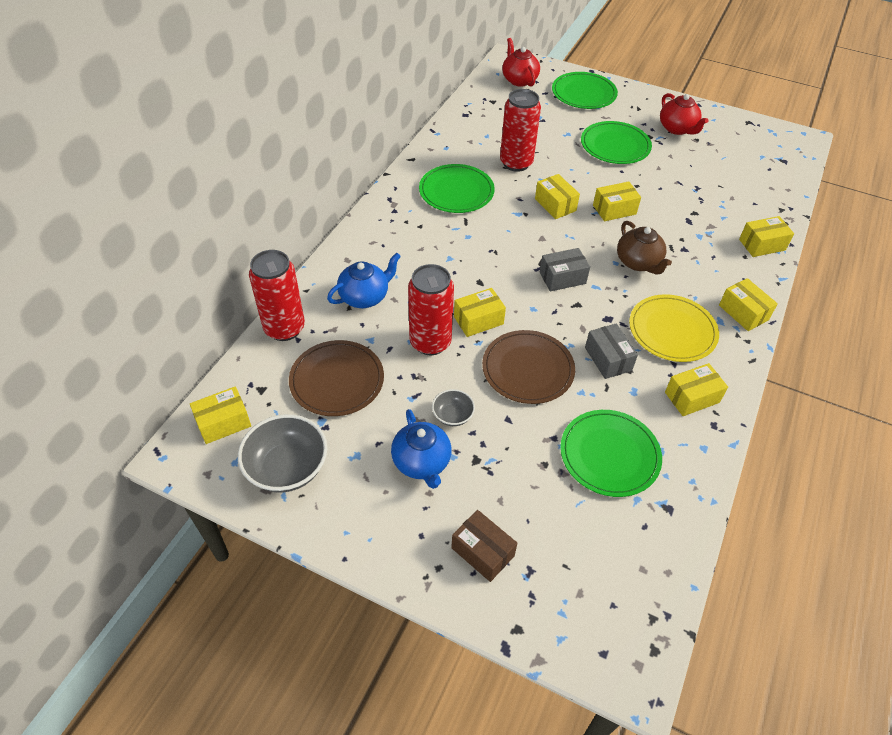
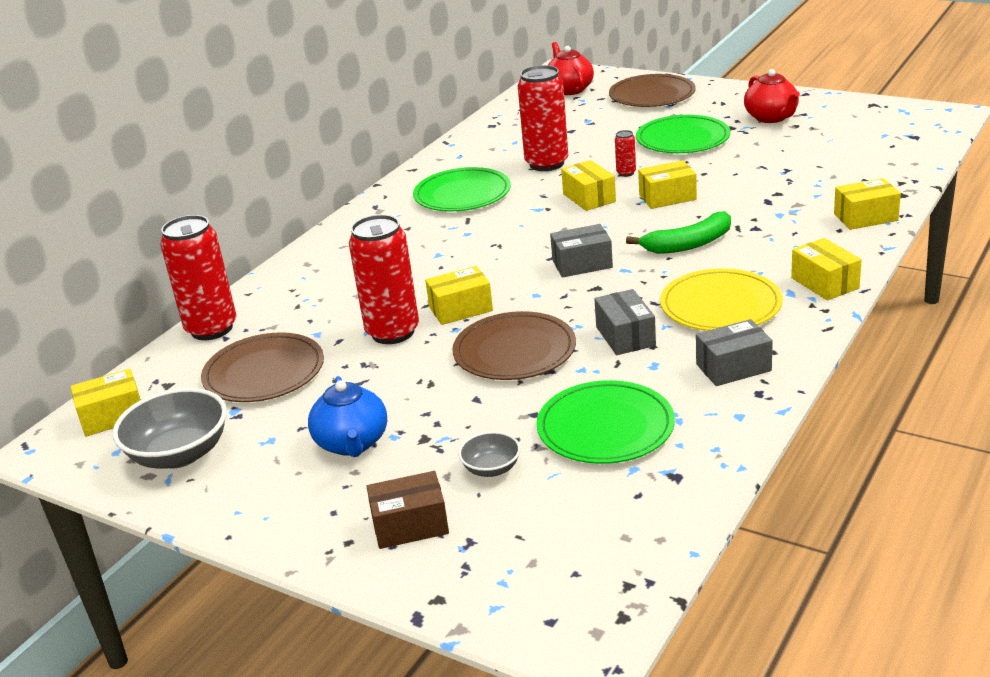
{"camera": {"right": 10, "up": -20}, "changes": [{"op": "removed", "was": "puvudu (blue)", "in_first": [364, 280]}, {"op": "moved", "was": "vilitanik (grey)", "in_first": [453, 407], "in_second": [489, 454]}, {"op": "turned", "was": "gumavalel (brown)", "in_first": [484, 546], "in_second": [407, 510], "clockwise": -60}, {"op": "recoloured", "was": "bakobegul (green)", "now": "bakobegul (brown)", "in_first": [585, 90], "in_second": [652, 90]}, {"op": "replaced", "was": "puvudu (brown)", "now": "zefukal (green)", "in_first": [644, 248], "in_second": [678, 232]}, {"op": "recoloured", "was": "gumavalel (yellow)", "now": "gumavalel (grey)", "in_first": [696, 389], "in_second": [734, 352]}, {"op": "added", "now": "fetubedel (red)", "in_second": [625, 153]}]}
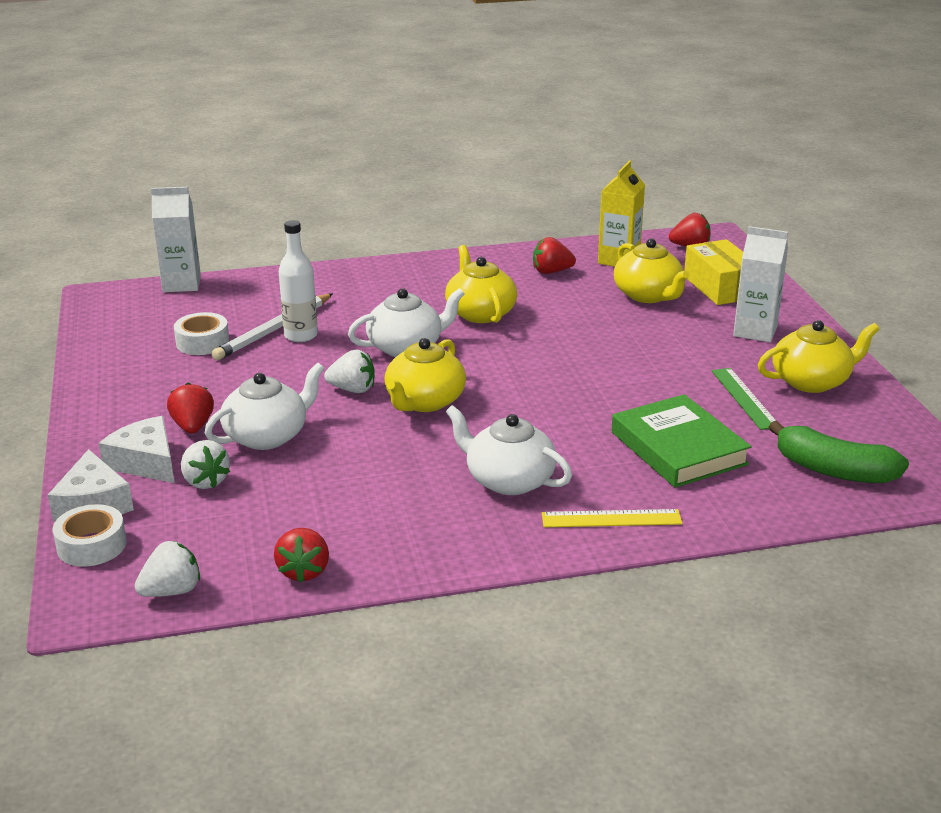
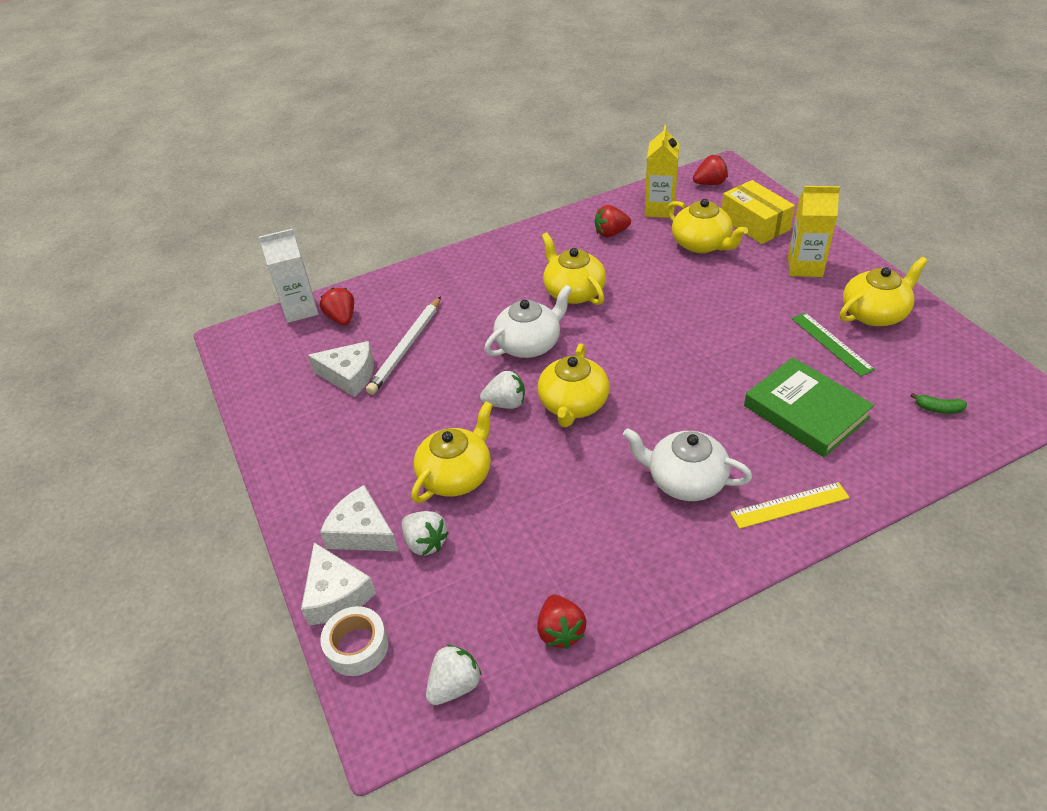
{"camera": {"right": -10, "up": 15}, "changes": [{"op": "moved", "was": "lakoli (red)", "in_first": [190, 408], "in_second": [337, 306]}, {"op": "replaced", "was": "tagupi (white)", "now": "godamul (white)", "in_first": [201, 333], "in_second": [341, 369]}, {"op": "recoloured", "was": "puvudu (white)", "now": "puvudu (yellow)", "in_first": [265, 406], "in_second": [452, 452]}, {"op": "removed", "was": "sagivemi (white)", "in_first": [298, 281]}, {"op": "recoloured", "was": "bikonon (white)", "now": "bikonon (yellow)", "in_first": [760, 284], "in_second": [814, 231]}, {"op": "resized", "was": "zefukal (green)", "in_first": [839, 452], "in_second": [938, 403], "ratio": 0.44}]}
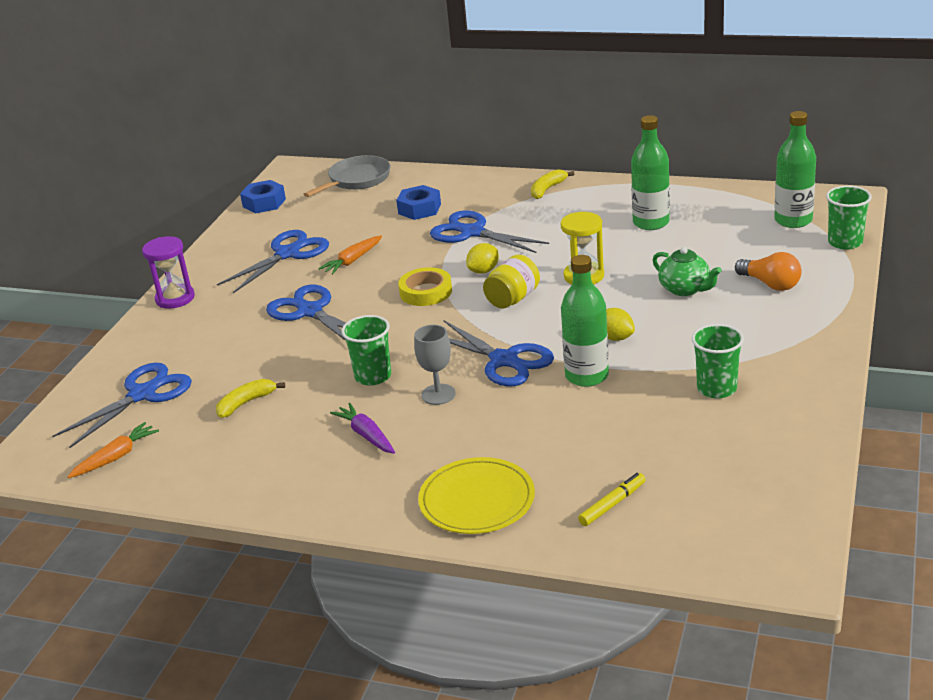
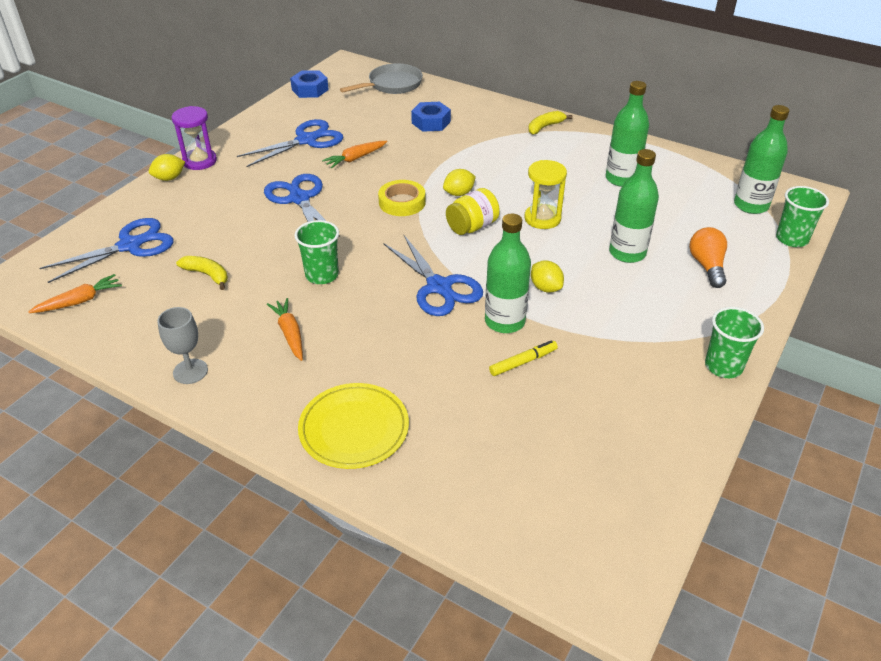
{"camera": {"right": 10, "up": 10}, "changes": [{"op": "turned", "was": "zefukal (yellow)", "in_first": [250, 398], "in_second": [202, 273], "clockwise": 60}, {"op": "recoloured", "was": "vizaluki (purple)", "now": "vizaluki (orange)", "in_first": [362, 428], "in_second": [285, 329]}, {"op": "moved", "was": "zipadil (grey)", "in_first": [435, 365], "in_second": [182, 345]}, {"op": "removed", "was": "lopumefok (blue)", "in_first": [489, 231]}, {"op": "moved", "was": "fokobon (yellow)", "in_first": [612, 499], "in_second": [523, 358]}, {"op": "replaced", "was": "puvudu (green)", "now": "sagivemi (green)", "in_first": [687, 271], "in_second": [634, 206]}, {"op": "moved", "was": "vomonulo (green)", "in_first": [718, 361], "in_second": [734, 342]}, {"op": "turned", "was": "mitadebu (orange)", "in_first": [768, 271], "in_second": [708, 257], "clockwise": -150}, {"op": "added", "now": "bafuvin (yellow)", "in_second": [167, 167]}]}
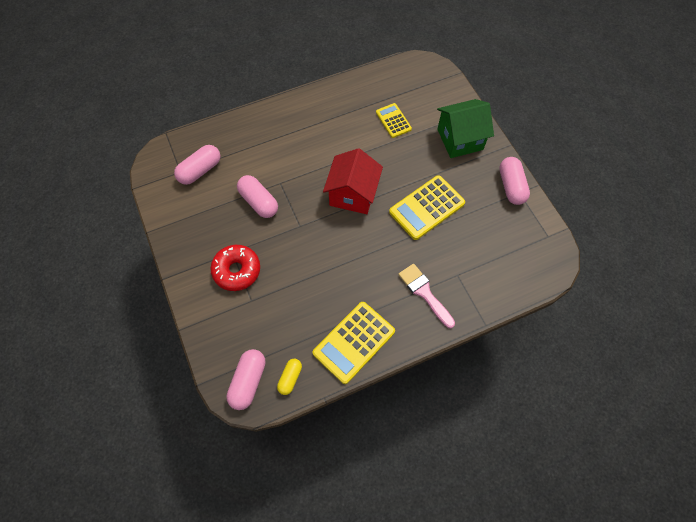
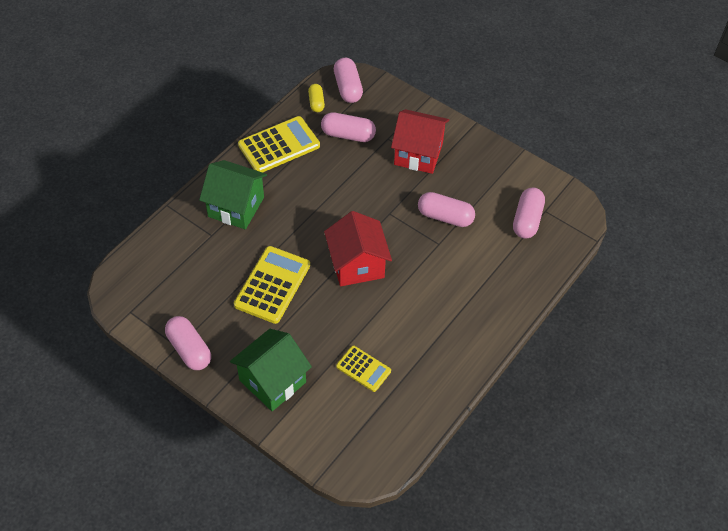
{"camera": {"right": 150, "up": -10}, "changes": [{"op": "replaced", "was": "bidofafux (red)", "now": "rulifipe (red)", "in_first": [235, 268], "in_second": [420, 141]}, {"op": "turned", "was": "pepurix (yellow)", "in_first": [354, 343], "in_second": [279, 144], "clockwise": 45}, {"op": "replaced", "was": "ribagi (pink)", "now": "rulifipe (green)", "in_first": [426, 296], "in_second": [233, 194]}, {"op": "added", "now": "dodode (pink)", "in_second": [348, 127]}]}
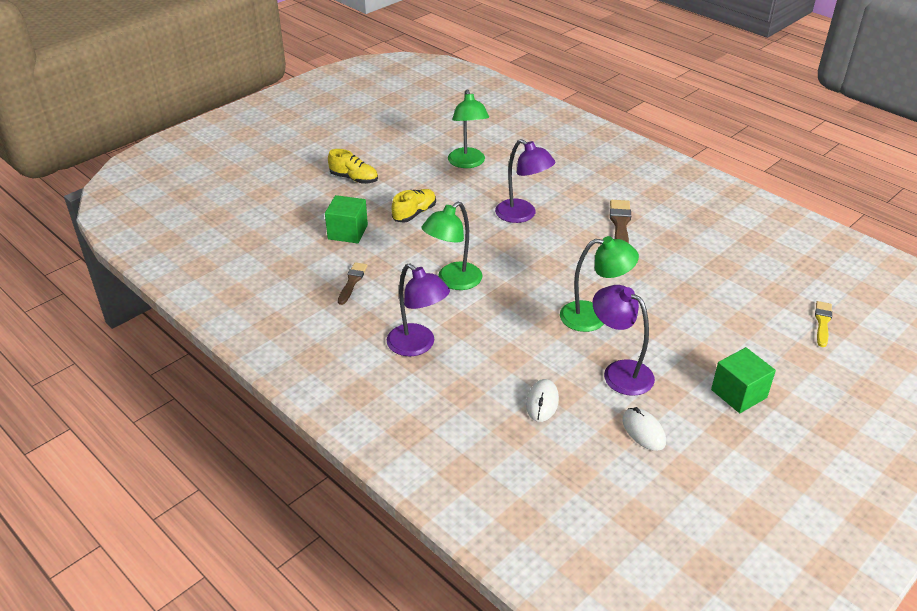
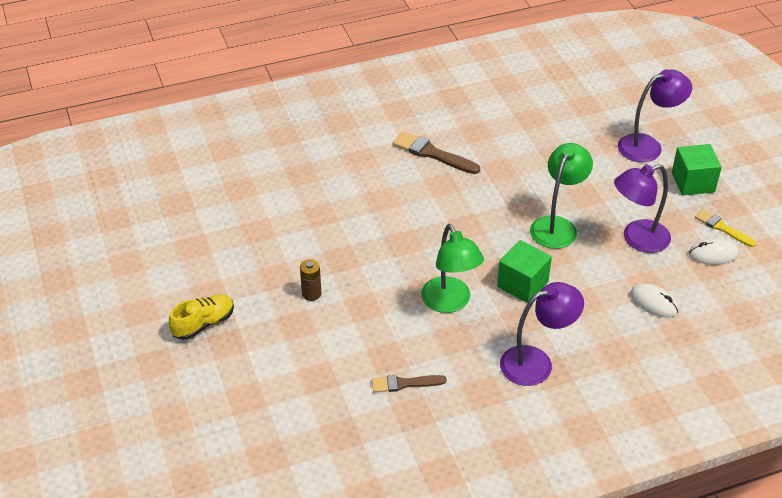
{"camera": {"right": -65, "up": 5}, "changes": [{"op": "moved", "was": "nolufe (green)", "in_first": [346, 219], "in_second": [524, 271]}, {"op": "turned", "was": "ribagi (brown)", "in_first": [352, 283], "in_second": [409, 383], "clockwise": -45}, {"op": "replaced", "was": "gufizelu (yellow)", "now": "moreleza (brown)", "in_first": [413, 206], "in_second": [310, 280]}, {"op": "removed", "was": "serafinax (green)", "in_first": [468, 128]}, {"op": "moved", "was": "serafinax (purple)", "in_first": [525, 181], "in_second": [655, 116]}, {"op": "moved", "was": "ribagi (yellow)", "in_first": [823, 324], "in_second": [725, 228]}]}
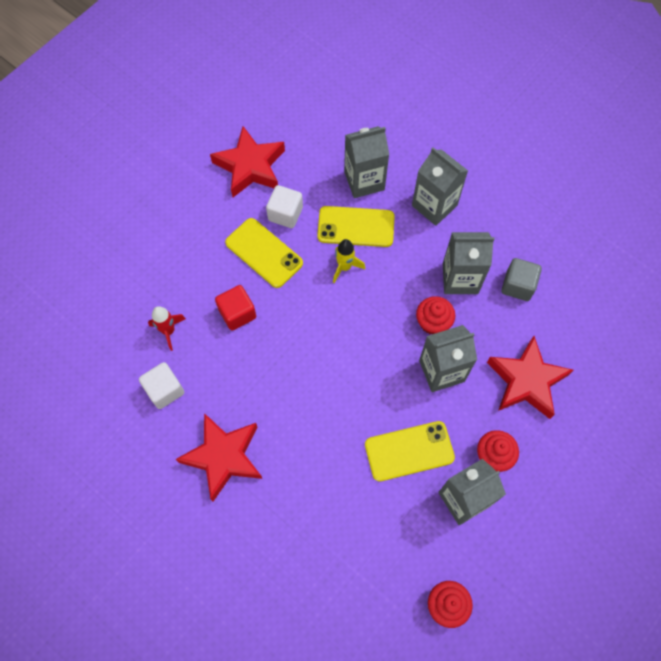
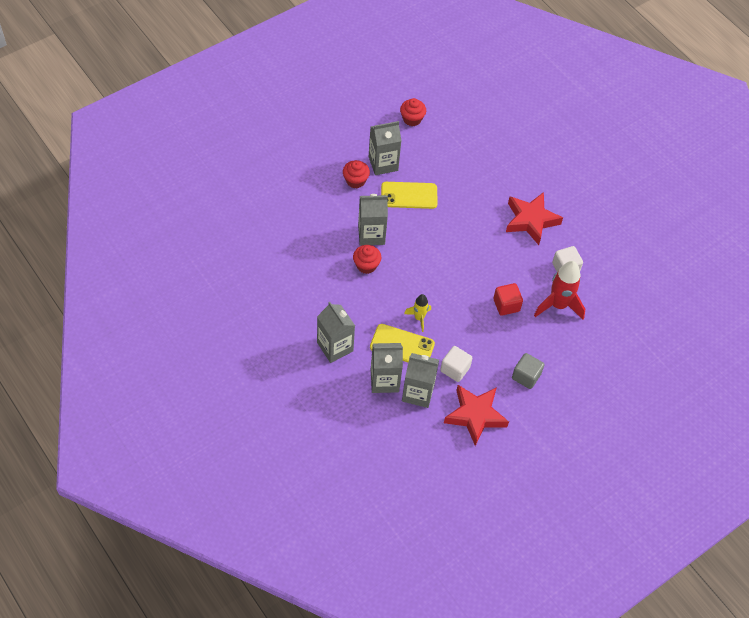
{"camera": {"right": -170, "up": -10}, "changes": [{"op": "resized", "was": "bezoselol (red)", "in_first": [167, 328], "in_second": [559, 290], "ratio": 1.81}, {"op": "removed", "was": "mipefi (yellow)", "in_first": [264, 253]}, {"op": "moved", "was": "bikonon (grey)", "in_first": [469, 263], "in_second": [420, 380]}, {"op": "removed", "was": "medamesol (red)", "in_first": [530, 377]}, {"op": "moved", "was": "nolufe (grey)", "in_first": [522, 279], "in_second": [528, 371]}]}
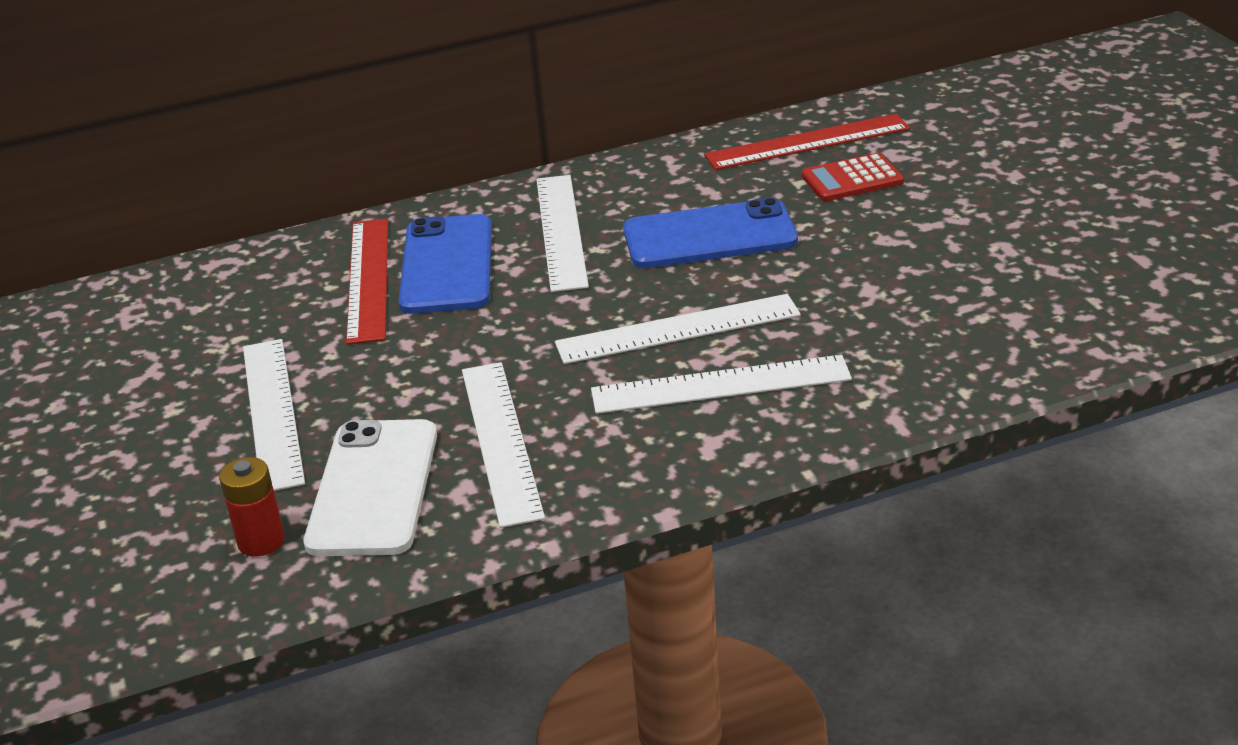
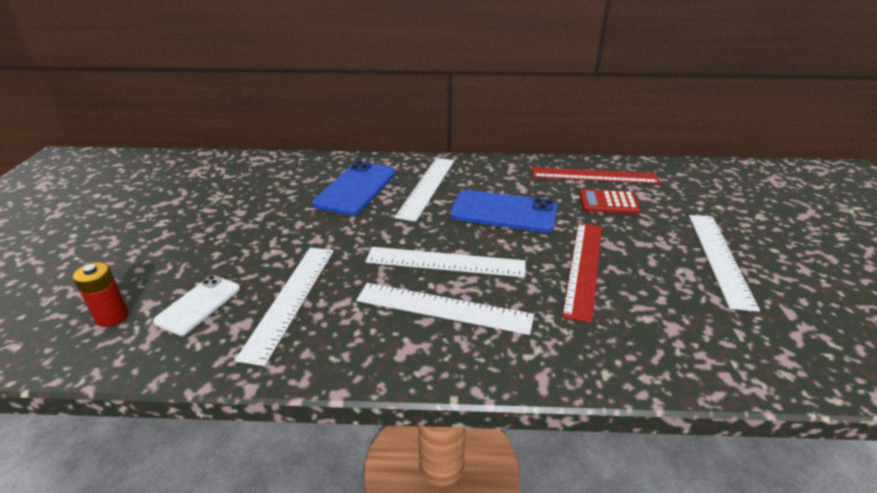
{"camera": {"right": 20, "up": 0}, "changes": [{"op": "moved", "was": "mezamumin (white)", "in_first": [274, 415], "in_second": [724, 263]}, {"op": "resized", "was": "mipefi (white)", "in_first": [370, 487], "in_second": [196, 305], "ratio": 0.62}, {"op": "moved", "was": "mezamumin (red)", "in_first": [367, 282], "in_second": [582, 273]}]}
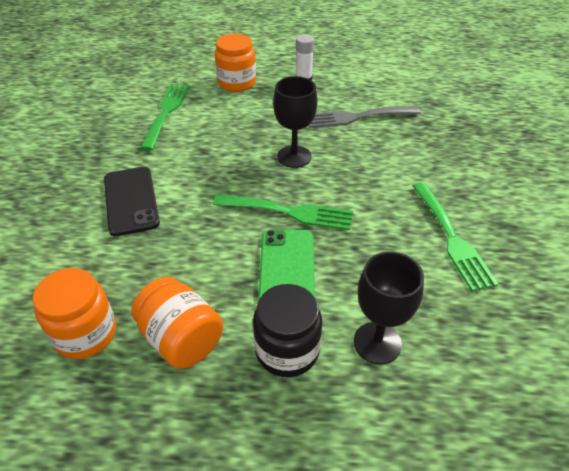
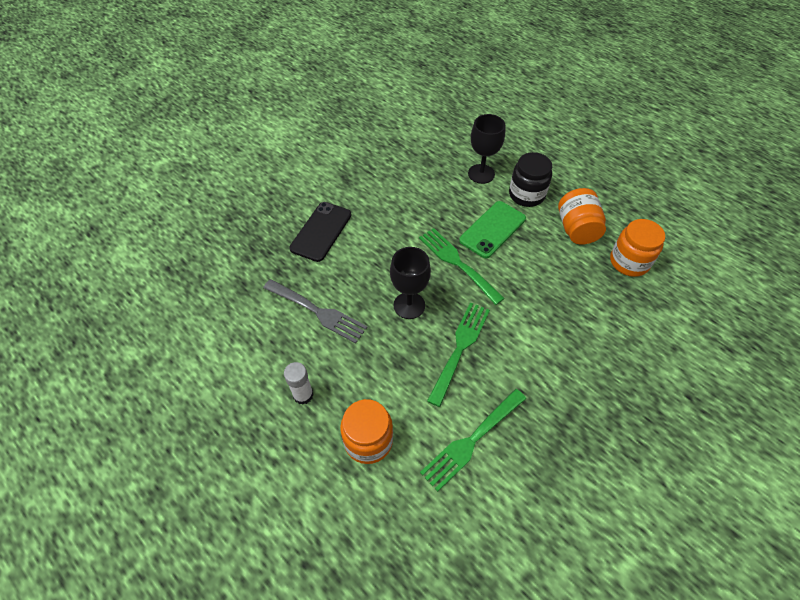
{"camera": {"right": -140, "up": 10}, "changes": [{"op": "moved", "was": "mipefi (black)", "in_first": [132, 201], "in_second": [320, 232]}, {"op": "moved", "was": "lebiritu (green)", "in_first": [455, 236], "in_second": [458, 354]}]}
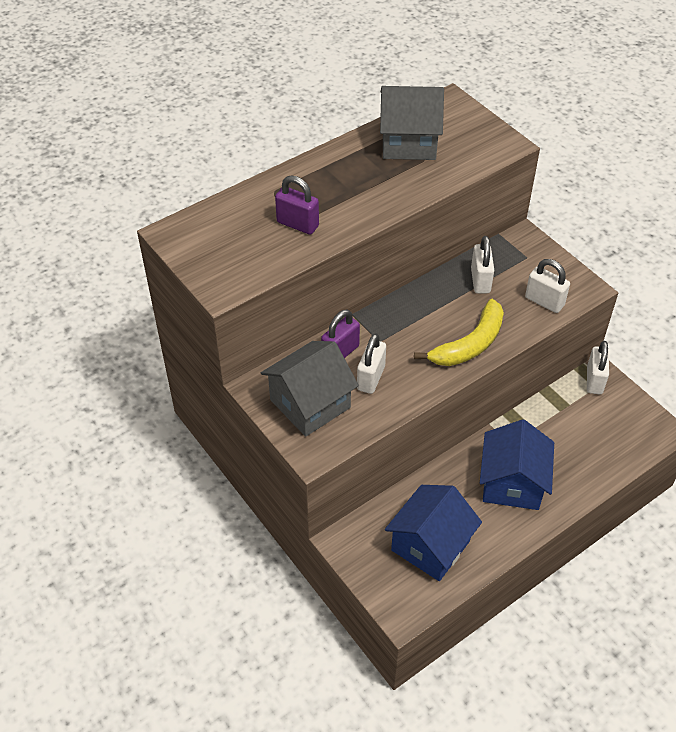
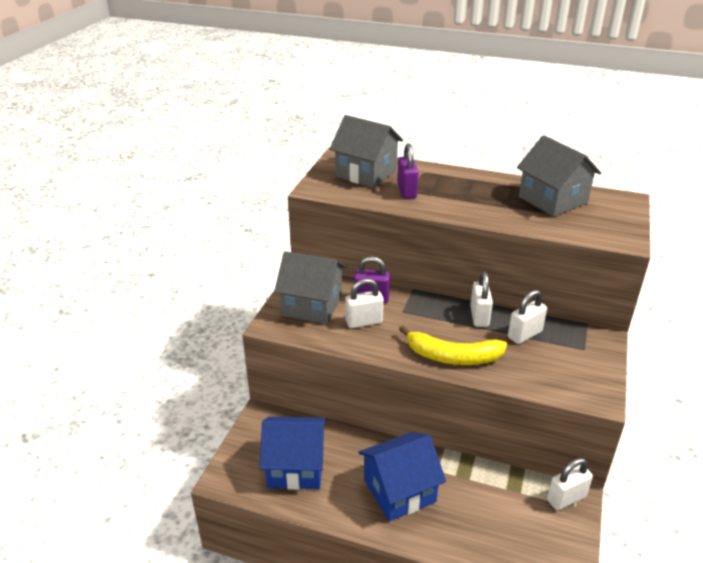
{"camera": {"right": 55, "up": -15}, "changes": [{"op": "moved", "was": "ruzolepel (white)", "in_first": [547, 286], "in_second": [481, 299]}, {"op": "added", "now": "rulifipe (grey)", "in_second": [366, 151]}]}
